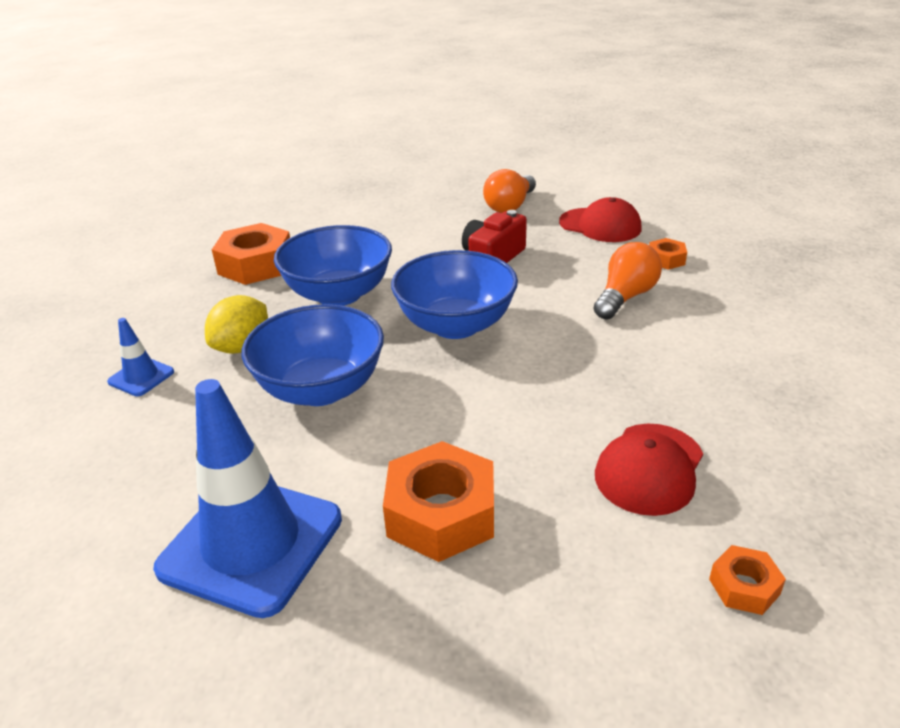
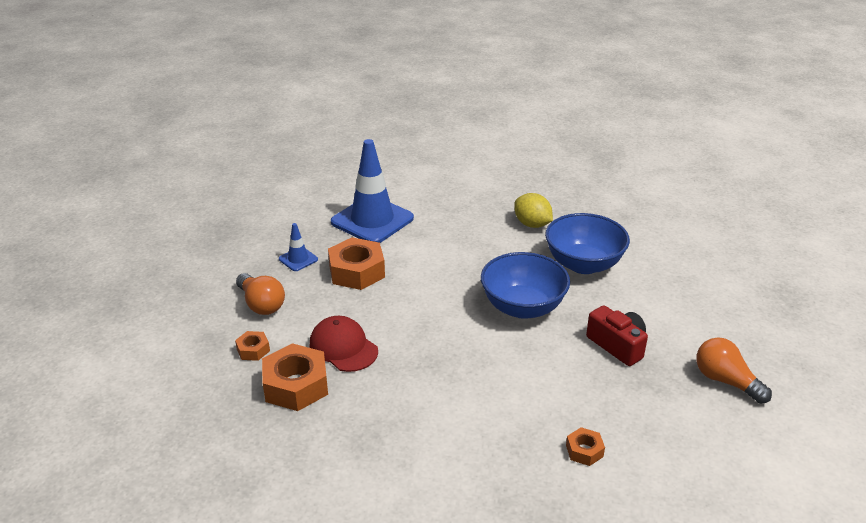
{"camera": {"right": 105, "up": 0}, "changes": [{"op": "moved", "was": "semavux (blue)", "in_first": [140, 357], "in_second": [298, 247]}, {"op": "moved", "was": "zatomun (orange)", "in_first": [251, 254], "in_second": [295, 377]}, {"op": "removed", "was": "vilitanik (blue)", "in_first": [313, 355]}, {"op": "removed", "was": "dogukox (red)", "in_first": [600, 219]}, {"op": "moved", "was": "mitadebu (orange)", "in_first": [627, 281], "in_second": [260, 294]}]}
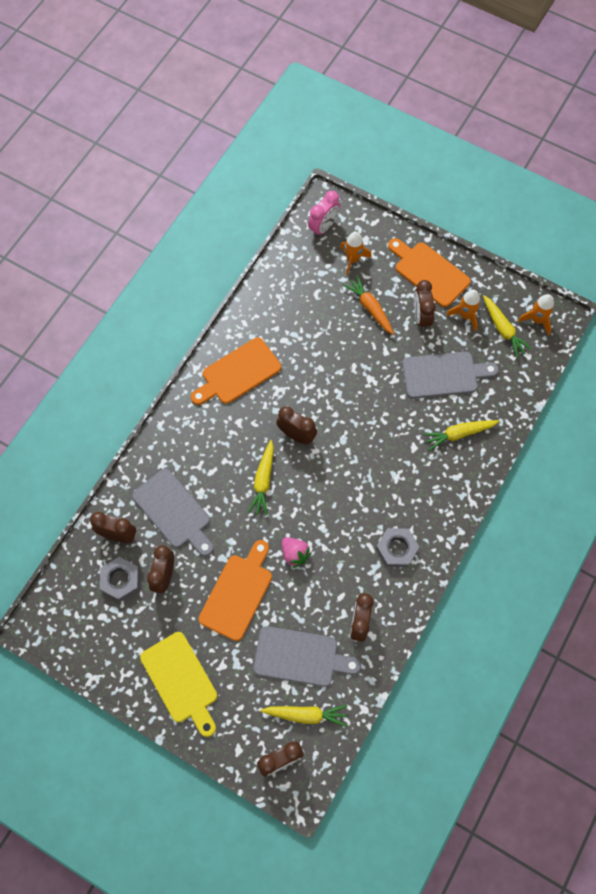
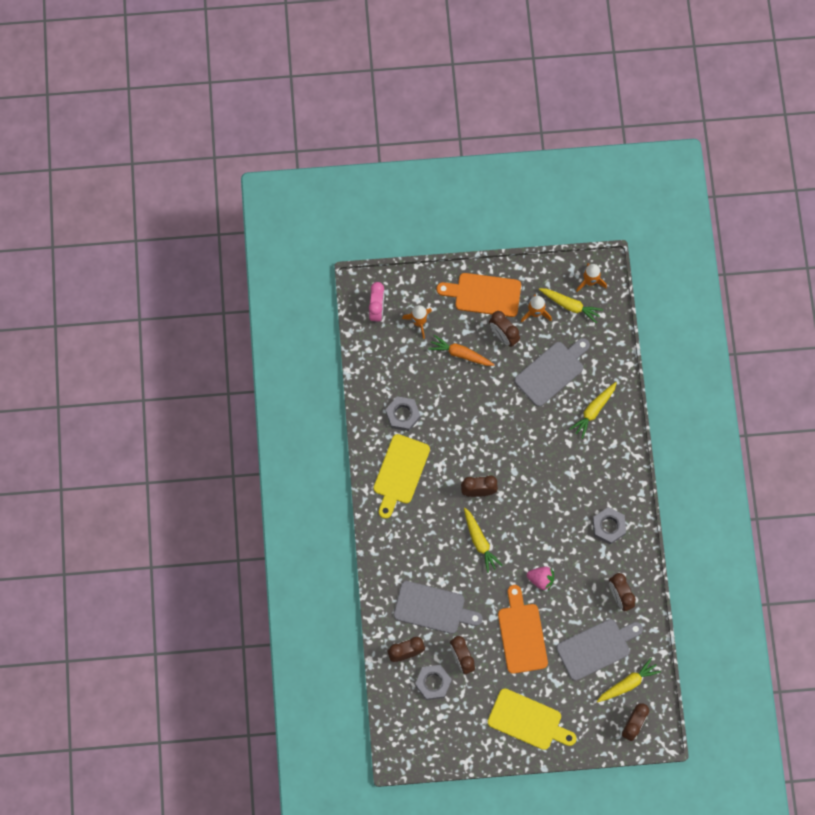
{"camera": {"right": -35, "up": 5}, "changes": [{"op": "recoloured", "was": "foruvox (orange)", "now": "foruvox (yellow)", "in_first": [236, 371], "in_second": [402, 476]}, {"op": "added", "now": "zatomun (grey)", "in_second": [402, 413]}]}
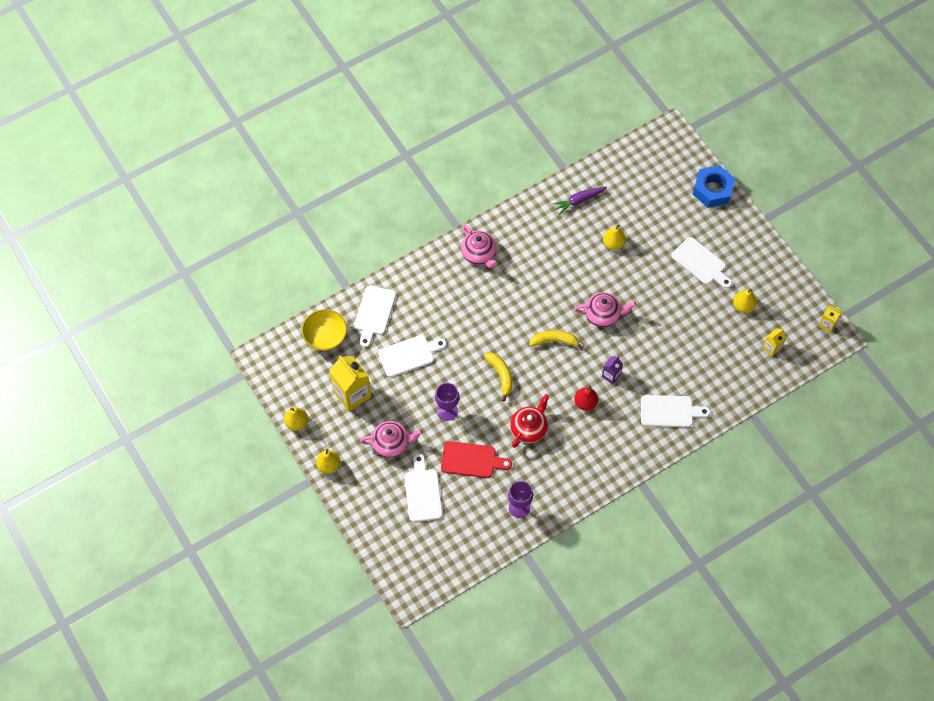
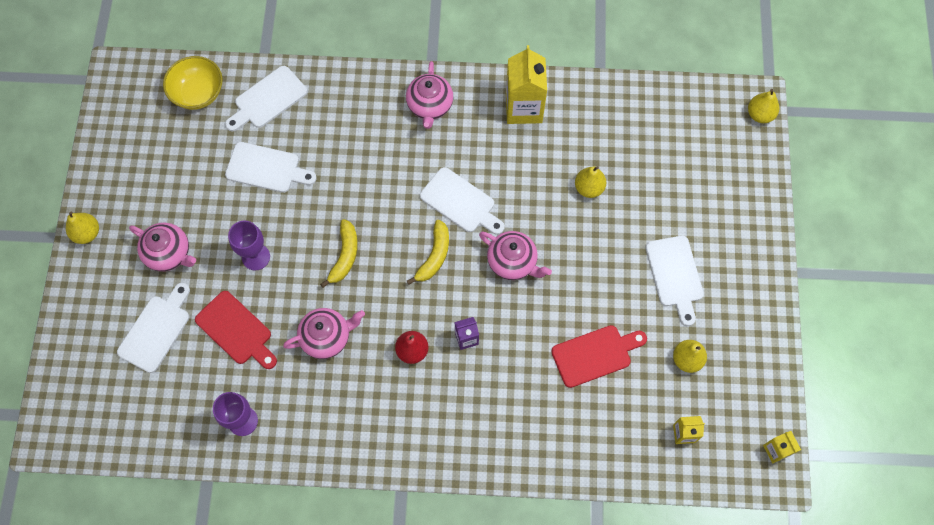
{"camera": {"right": 35, "up": 5}, "changes": [{"op": "moved", "was": "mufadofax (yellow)", "in_first": [296, 419], "in_second": [763, 106]}, {"op": "moved", "was": "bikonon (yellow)", "in_first": [350, 383], "in_second": [526, 84]}, {"op": "recoloured", "was": "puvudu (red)", "now": "puvudu (pink)", "in_first": [529, 421], "in_second": [324, 333]}, {"op": "turned", "was": "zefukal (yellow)", "in_first": [556, 339], "in_second": [428, 252], "clockwise": 75}, {"op": "removed", "was": "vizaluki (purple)", "in_first": [579, 201]}, {"op": "moved", "was": "foruvox (white)", "in_first": [675, 411], "in_second": [462, 201]}, {"op": "removed", "was": "zatomun (blue)", "in_first": [714, 186]}, {"op": "added", "now": "foruvox (red)", "in_second": [599, 356]}]}
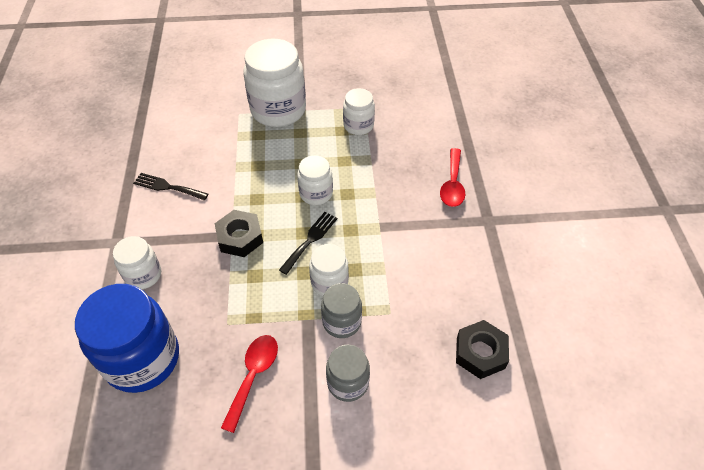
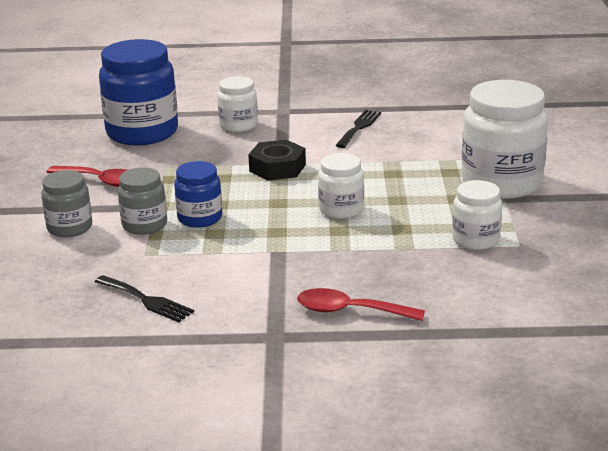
{"camera": {"right": 95, "up": -25}, "changes": [{"op": "moved", "was": "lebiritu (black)", "in_first": [308, 243], "in_second": [144, 298]}, {"op": "recoloured", "was": "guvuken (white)", "now": "guvuken (blue)", "in_first": [329, 270], "in_second": [198, 194]}, {"op": "removed", "was": "zatomun (black)", "in_first": [482, 349]}]}
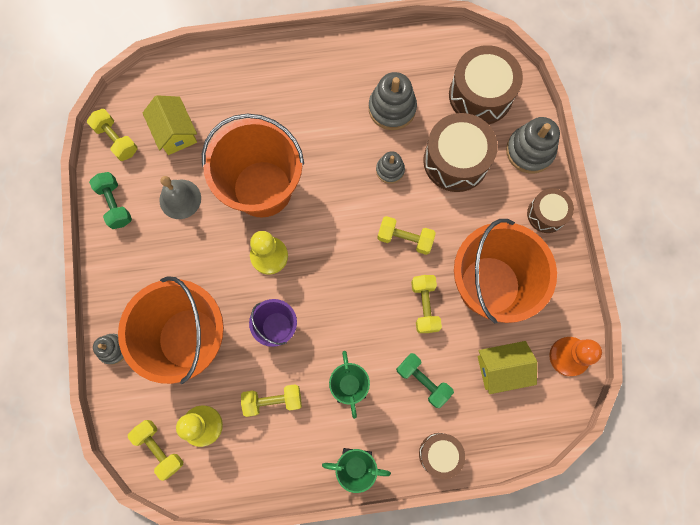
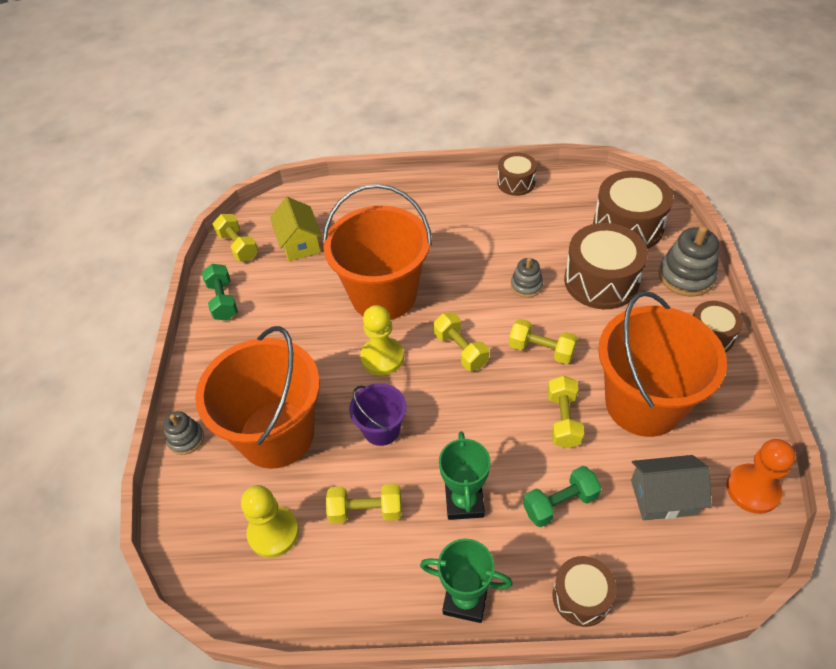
{"camera": {"right": 10, "up": -25}, "changes": [{"op": "moved", "was": "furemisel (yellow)", "in_first": [155, 450], "in_second": [461, 341]}, {"op": "removed", "was": "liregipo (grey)", "in_first": [180, 197]}, {"op": "removed", "was": "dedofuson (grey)", "in_first": [393, 101]}, {"op": "turned", "was": "furemisel (green)", "in_first": [425, 380], "in_second": [562, 496], "clockwise": -75}, {"op": "recoloured", "was": "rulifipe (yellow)", "now": "rulifipe (grey)", "in_first": [507, 367], "in_second": [671, 487]}, {"op": "added", "now": "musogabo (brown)", "in_second": [517, 174]}]}
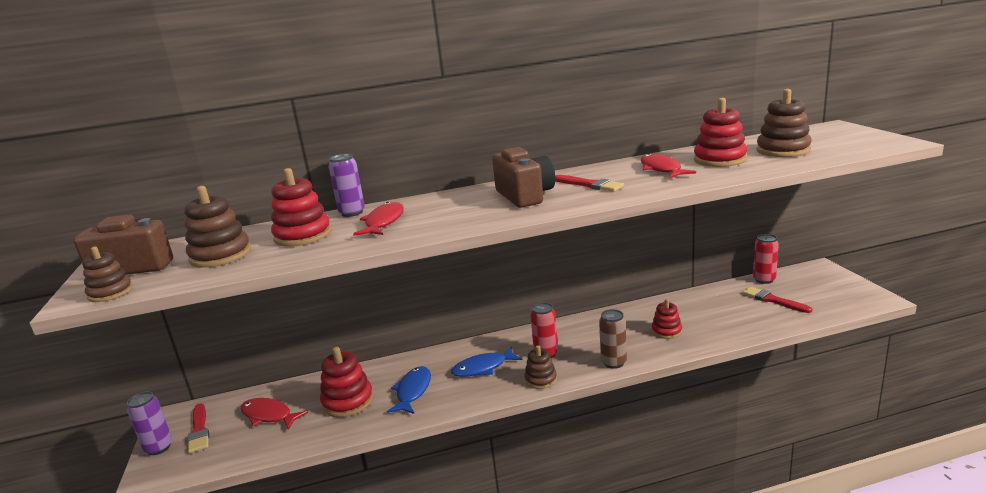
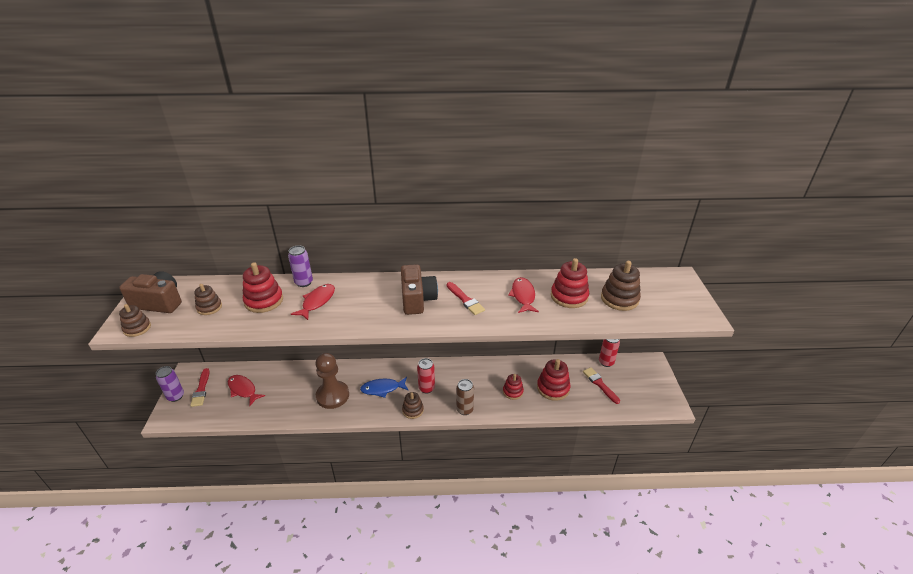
{"camera": {"right": 10, "up": 15}, "changes": [{"op": "resized", "was": "dedofuson (brown)", "in_first": [217, 227], "in_second": [208, 299], "ratio": 0.63}, {"op": "moved", "was": "dedofuson (red)", "in_first": [346, 382], "in_second": [554, 380]}, {"op": "replaced", "was": "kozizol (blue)", "now": "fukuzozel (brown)", "in_first": [409, 390], "in_second": [332, 381]}]}
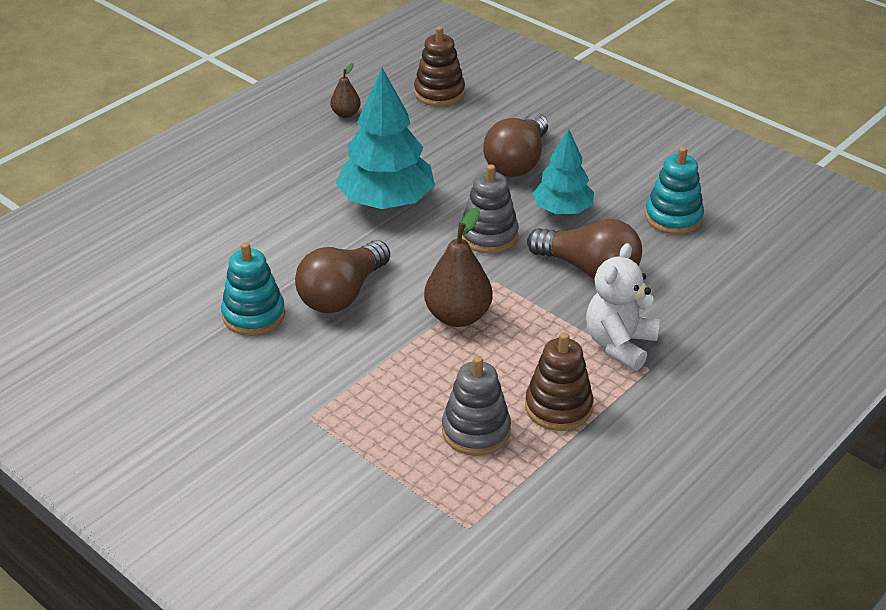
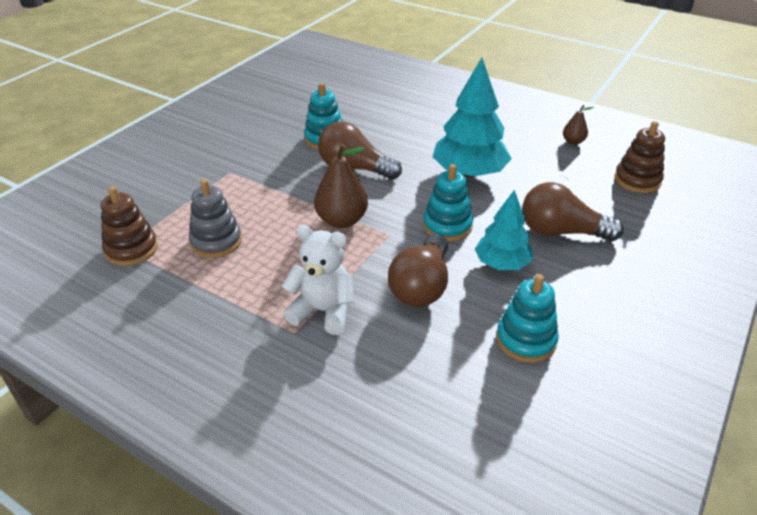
{"camera": {"right": 80, "up": 0}, "changes": [{"op": "recoloured", "was": "dedofuson (grey)", "now": "dedofuson (turquoise)", "in_first": [490, 209], "in_second": [448, 202]}, {"op": "moved", "was": "dedofuson (brown)", "in_first": [559, 381], "in_second": [129, 226]}]}
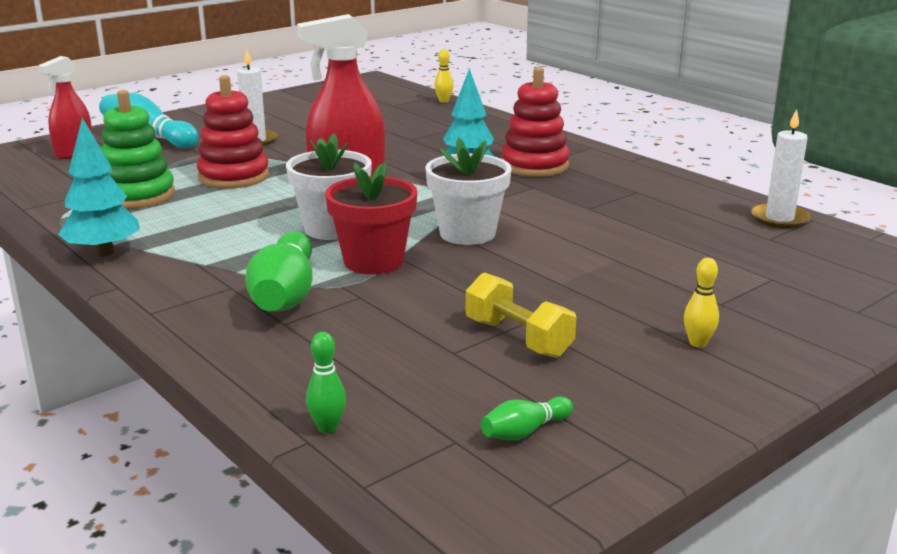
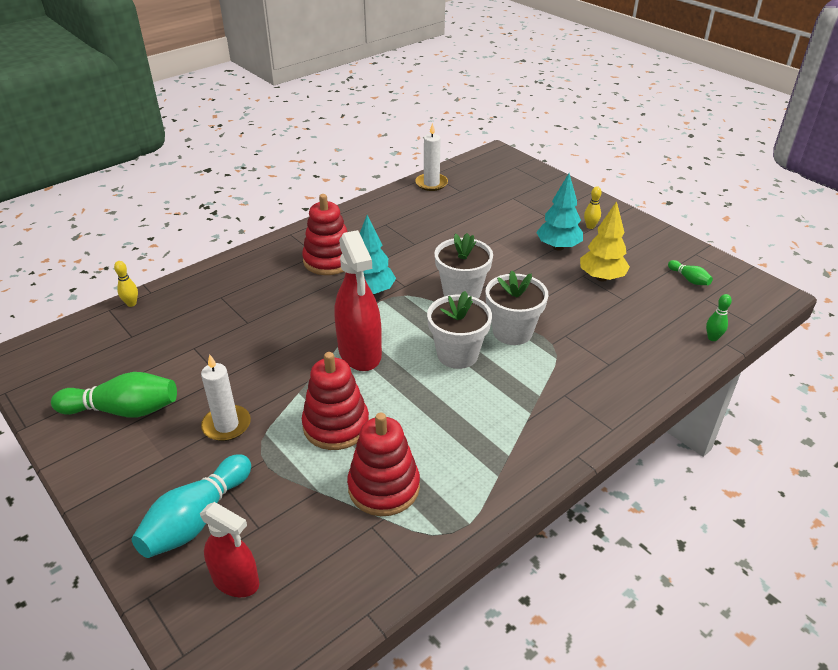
{"camera": {"right": -90, "up": 15}, "changes": [{"op": "moved", "was": "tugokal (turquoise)", "in_first": [99, 187], "in_second": [559, 212]}, {"op": "recoloured", "was": "dedofuson (green)", "now": "dedofuson (red)", "in_first": [138, 149], "in_second": [383, 464]}, {"op": "moved", "was": "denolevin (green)", "in_first": [278, 271], "in_second": [114, 395]}, {"op": "recoloured", "was": "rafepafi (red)", "now": "rafepafi (white)", "in_first": [371, 218], "in_second": [517, 307]}, {"op": "replaced", "was": "furemisel (yellow)", "now": "tugokal (yellow)", "in_first": [521, 315], "in_second": [605, 241]}]}
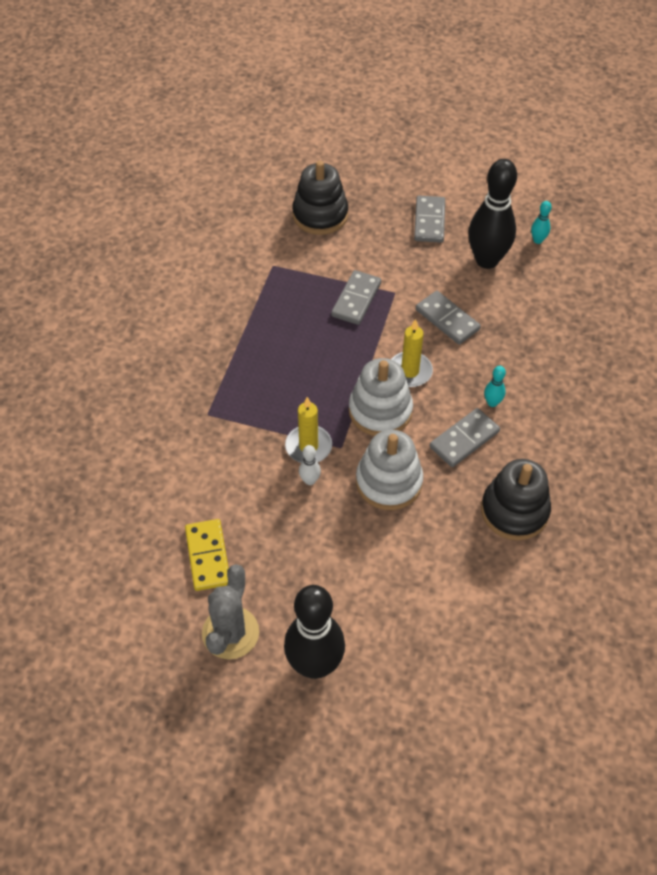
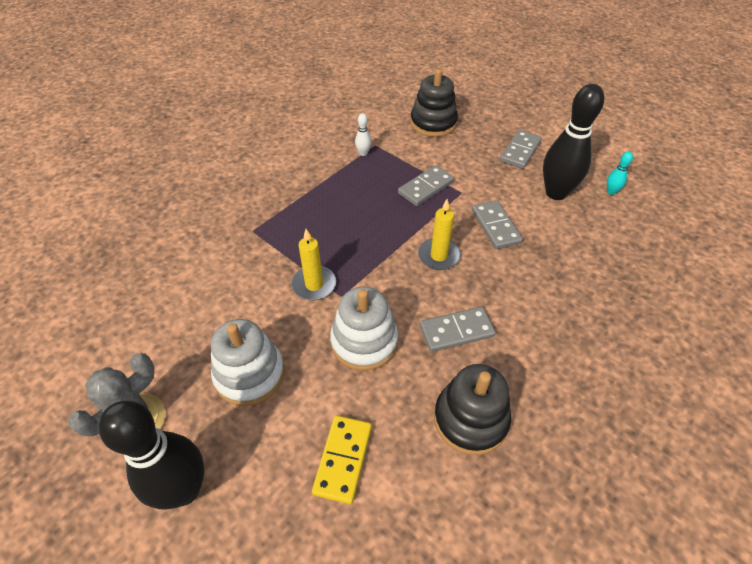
{"camera": {"right": 25, "up": -5}, "changes": [{"op": "moved", "was": "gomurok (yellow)", "in_first": [207, 555], "in_second": [342, 459]}, {"op": "moved", "was": "denolevin (white)", "in_first": [310, 465], "in_second": [363, 134]}, {"op": "moved", "was": "dedofuson (white)", "in_first": [381, 397], "in_second": [248, 362]}, {"op": "removed", "was": "denolevin (turquoise)", "in_first": [495, 386]}]}
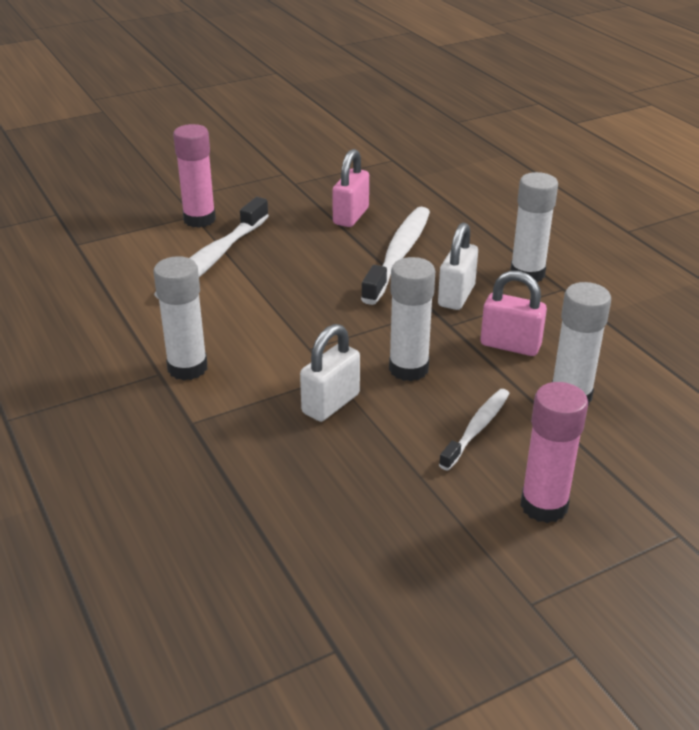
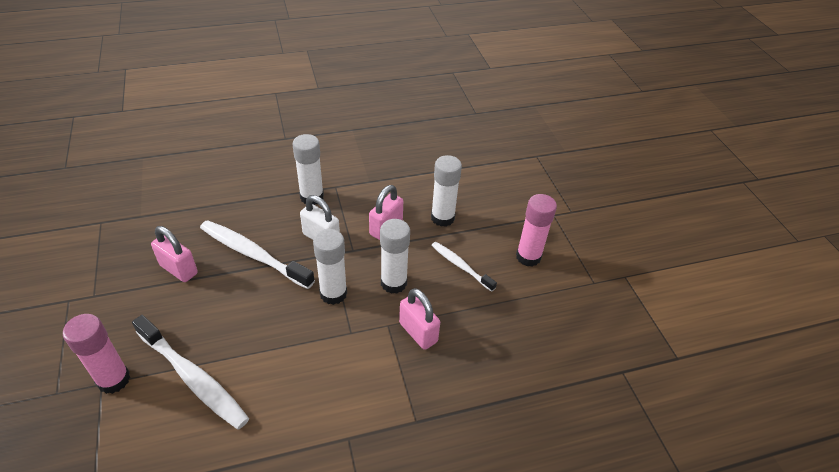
{"camera": {"right": -80, "up": 10}, "changes": [{"op": "moved", "was": "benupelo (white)", "in_first": [180, 318], "in_second": [330, 267]}, {"op": "recoloured", "was": "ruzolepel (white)", "now": "ruzolepel (pink)", "in_first": [330, 373], "in_second": [419, 319]}]}
